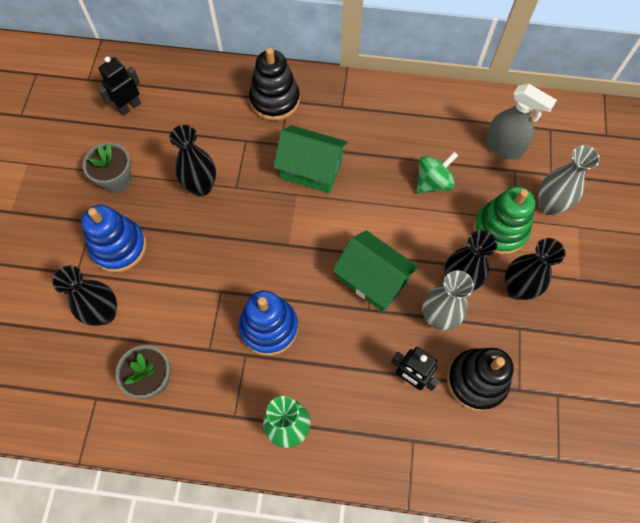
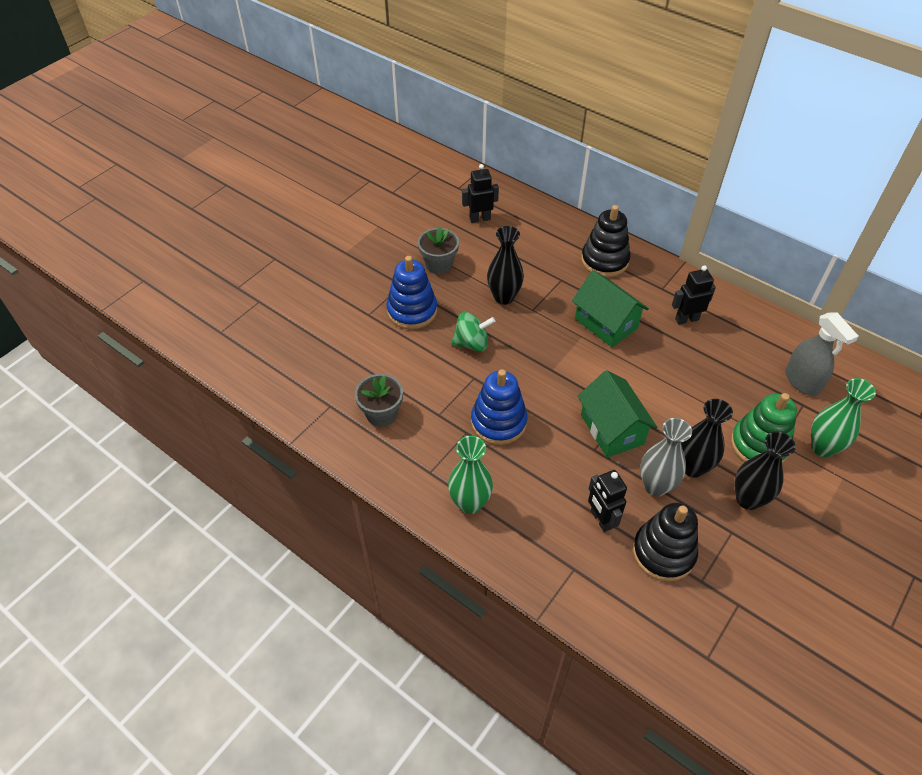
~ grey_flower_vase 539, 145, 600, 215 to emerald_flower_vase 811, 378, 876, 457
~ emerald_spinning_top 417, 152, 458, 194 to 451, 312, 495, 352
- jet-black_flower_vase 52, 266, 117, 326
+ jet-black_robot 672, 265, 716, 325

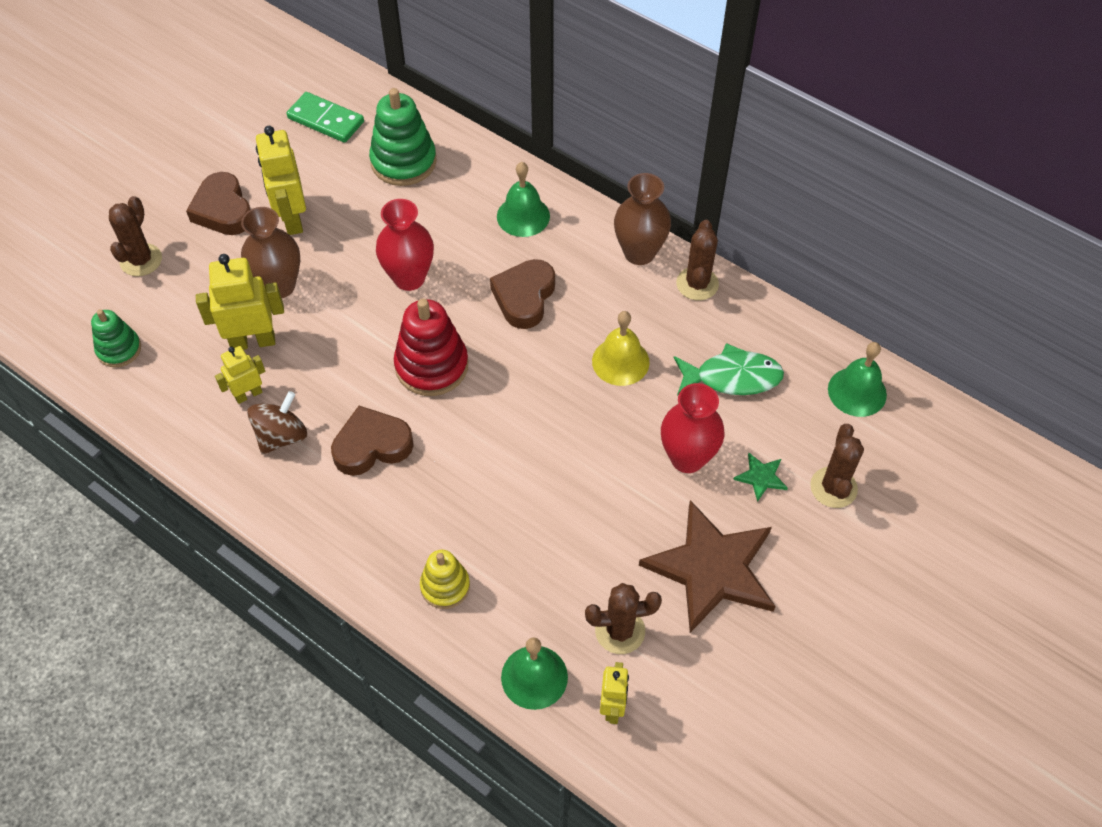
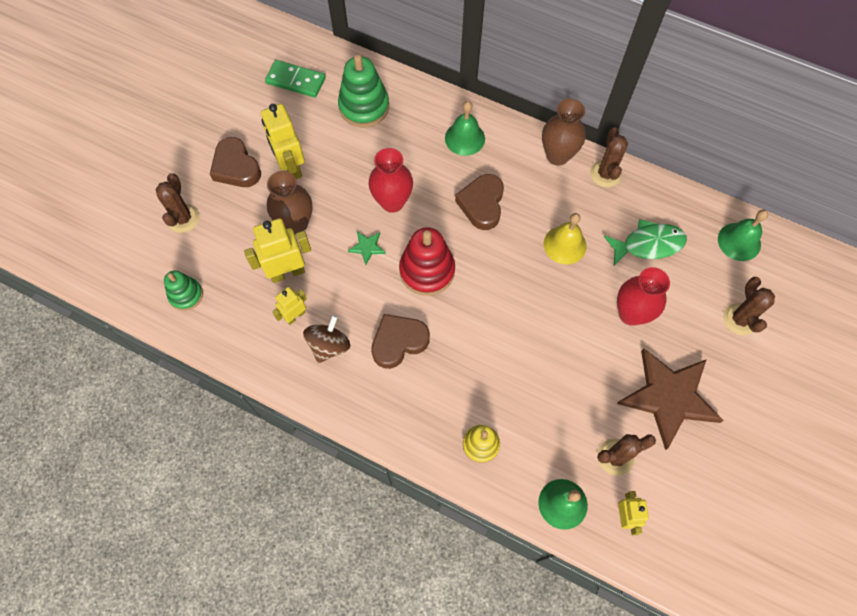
~ emerald_star 733, 453, 788, 502 to 348, 231, 386, 264

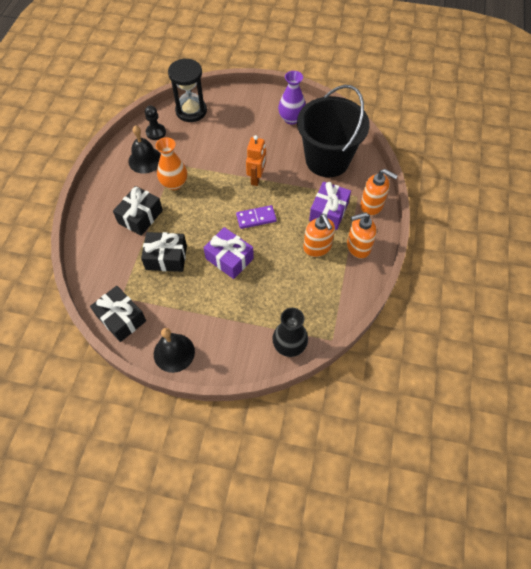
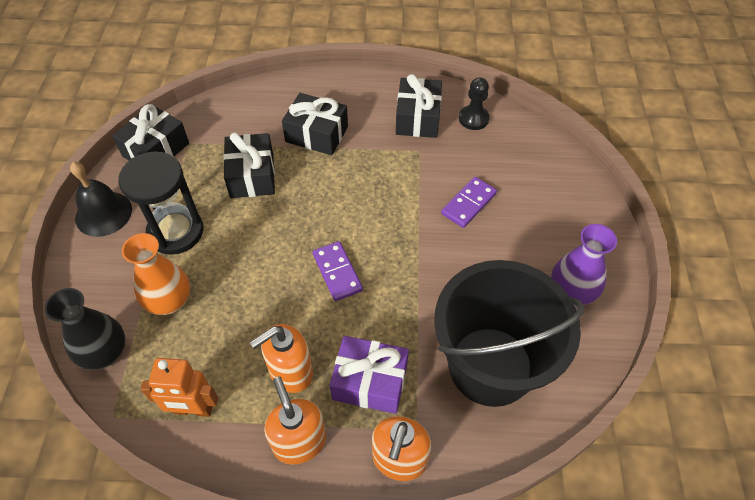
~ jet-black_sand_timer 168, 58, 207, 122 to 118, 152, 203, 255
~ jet-black_school_bell 128, 125, 161, 174 to jet-black_wrapped_gift 396, 74, 442, 138
~ orange_robot 246, 135, 266, 186 to 141, 358, 218, 417
~ orange_flower_vase 156, 137, 187, 190 to 122, 233, 190, 315
- royal_purple_wrapped_gift 203, 227, 254, 279
+ royal_purple_domino_tile 441, 177, 497, 228

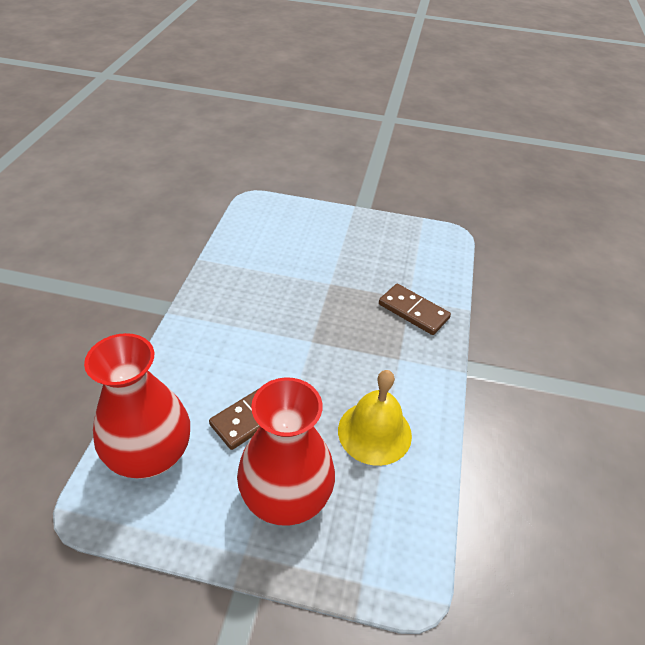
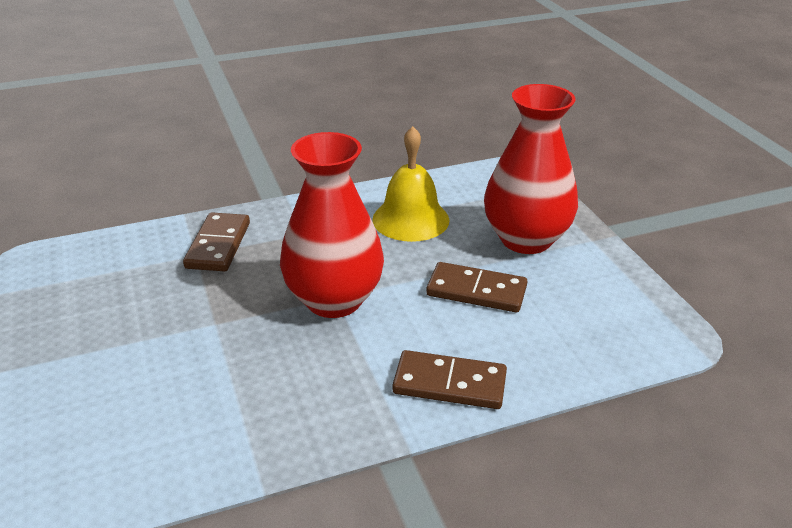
~ crimson_flower_vase 84, 333, 190, 479 to 280, 132, 384, 318
+ dark_brown_domino_tile 392, 350, 507, 409

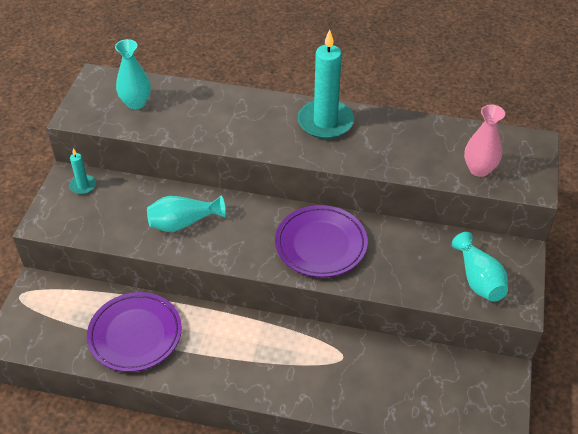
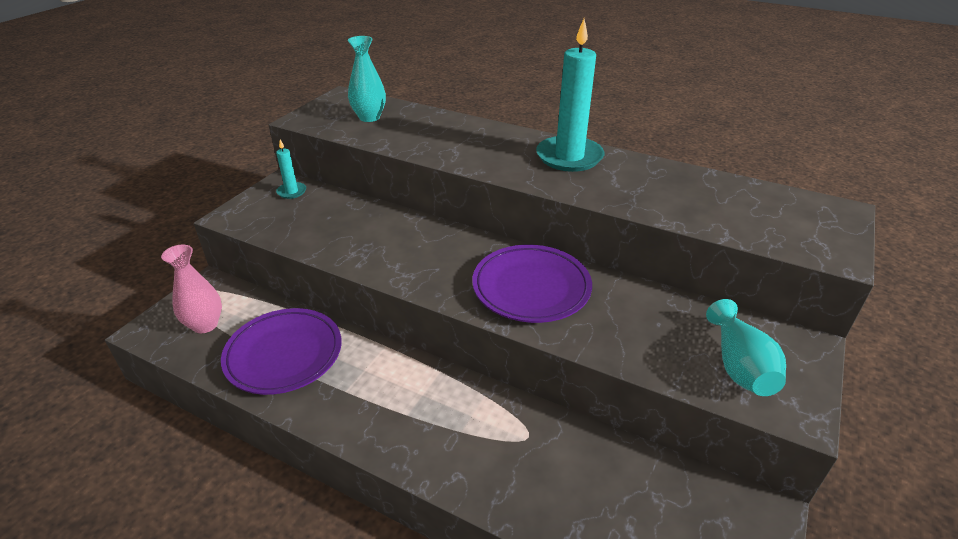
~ rose-pink_flower_vase 464, 104, 505, 177 to 161, 245, 222, 334
- aqua_flower_vase 147, 196, 226, 232

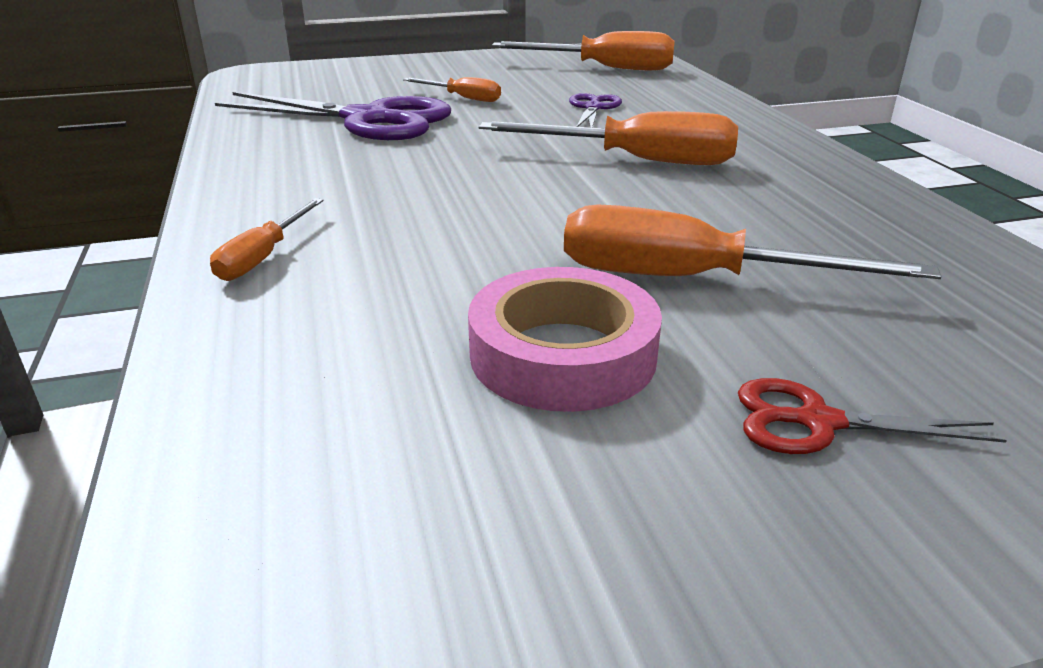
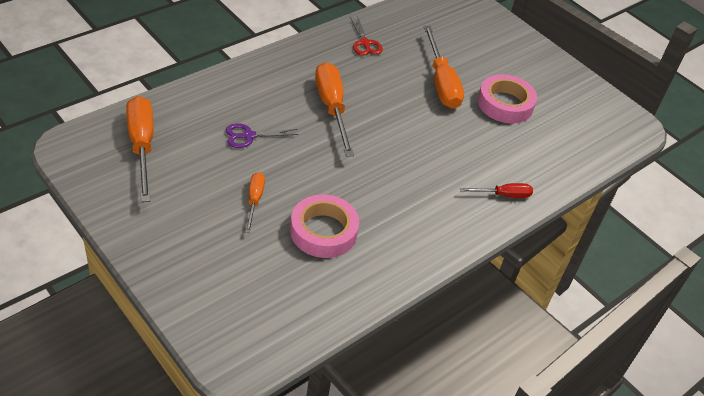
~ royal_purple_scissors 215, 92, 451, 140 to rose-pink_roll_of_tape 290, 194, 359, 258
~ orange_flat_screwdriver 210, 198, 324, 281 to crimson_flat_screwdriver 460, 183, 533, 198
~ crimson_scissors 738, 378, 1007, 454 to 350, 17, 383, 55

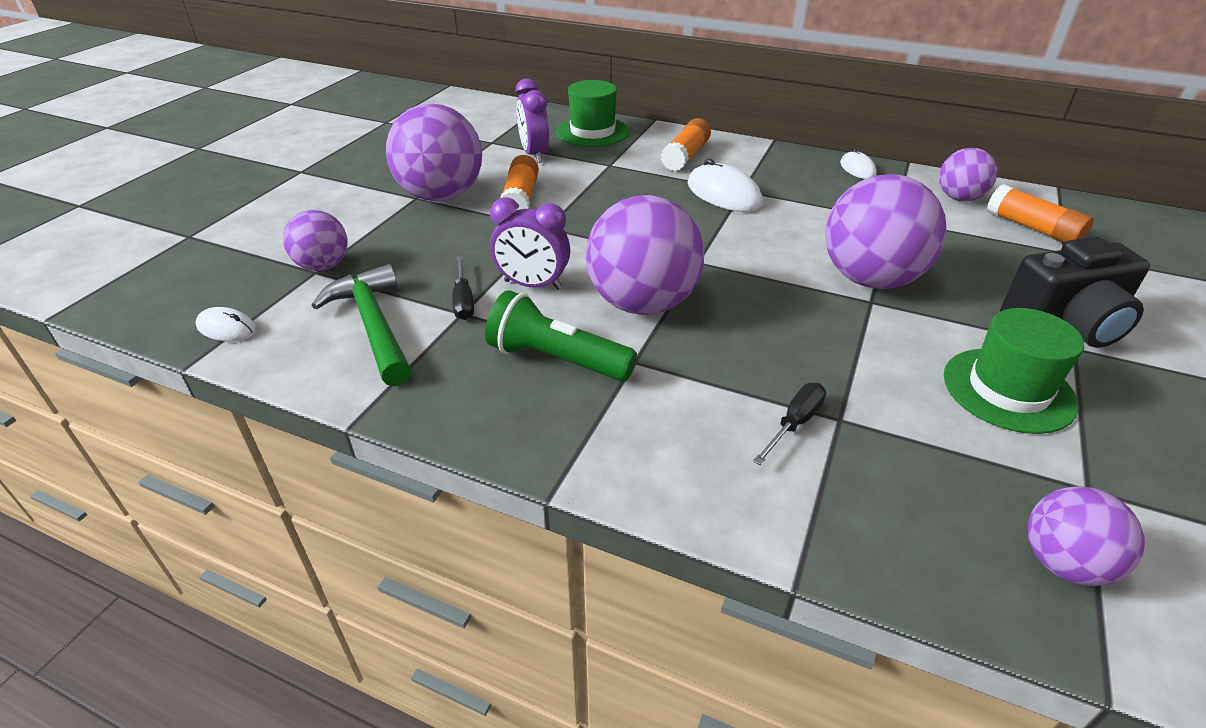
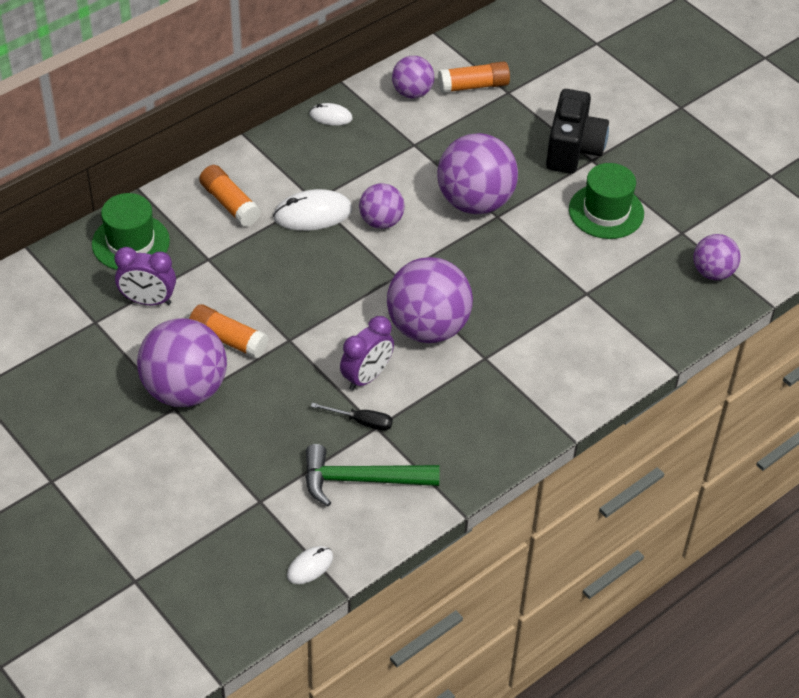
~ royal_purple_play_ball 283, 210, 347, 271 to 359, 183, 405, 229
- emerald_flashlight 485, 290, 637, 381
- jet-black_flat_screwdriver 753, 383, 826, 465

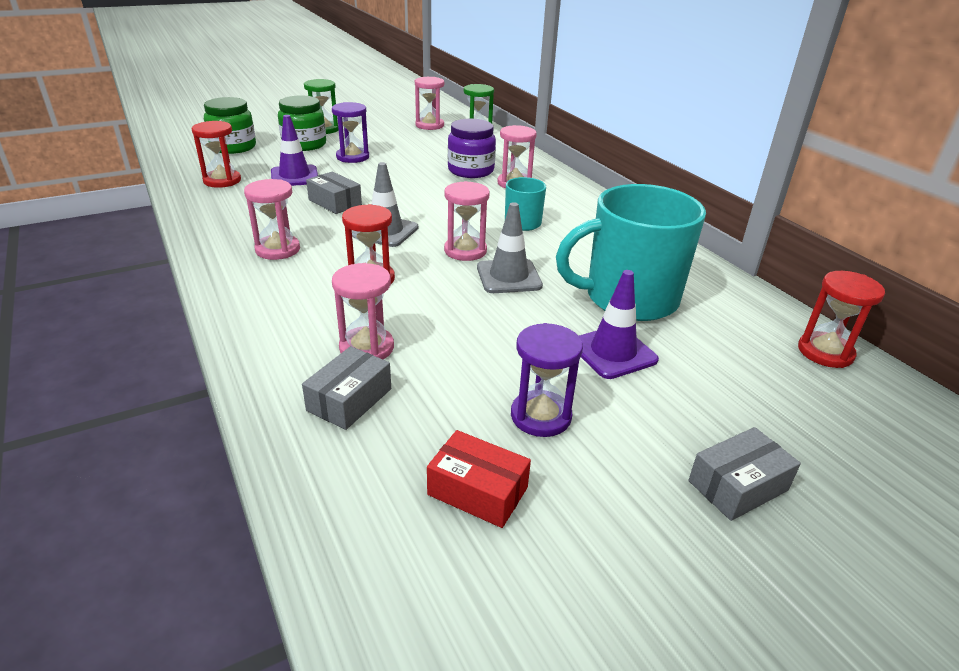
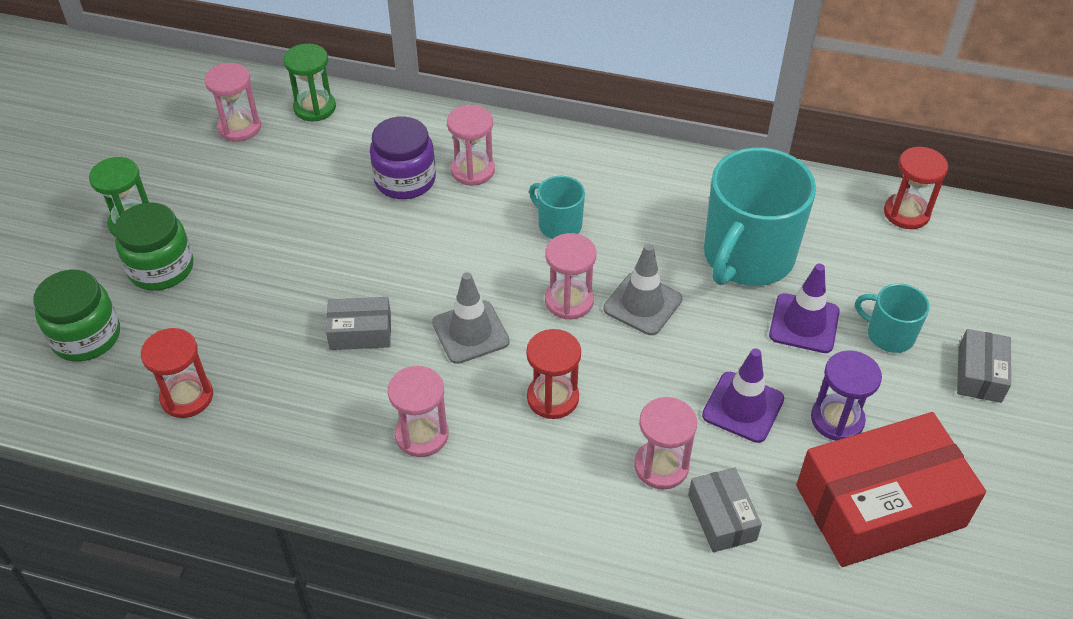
- royal_purple_sand_timer 332, 102, 369, 163
~ royal_purple_safety_cone 271, 115, 318, 186 to 702, 348, 784, 443
~ crimson_package 427, 430, 531, 528 = 796, 412, 986, 567 x2.08
+ aqua_coffee_mug 855, 283, 930, 353

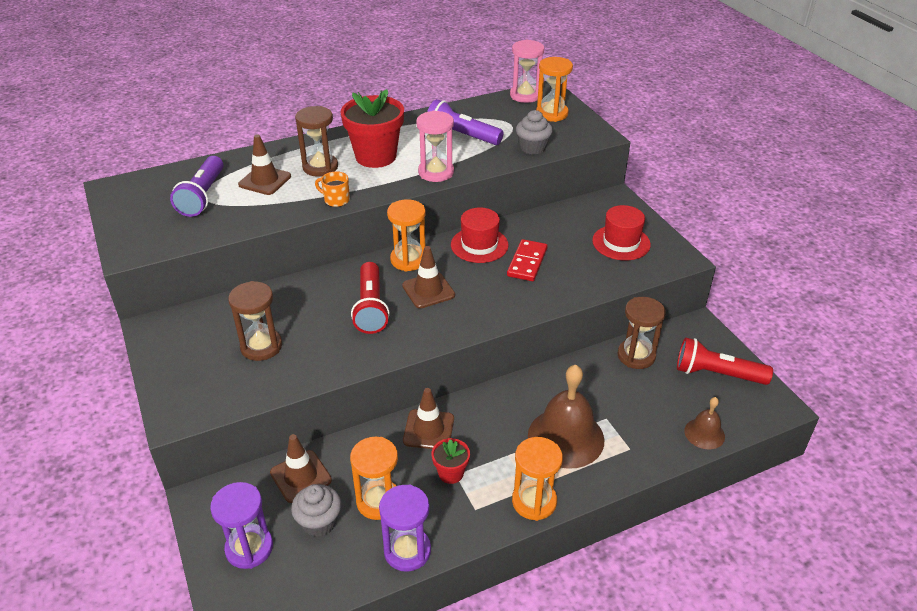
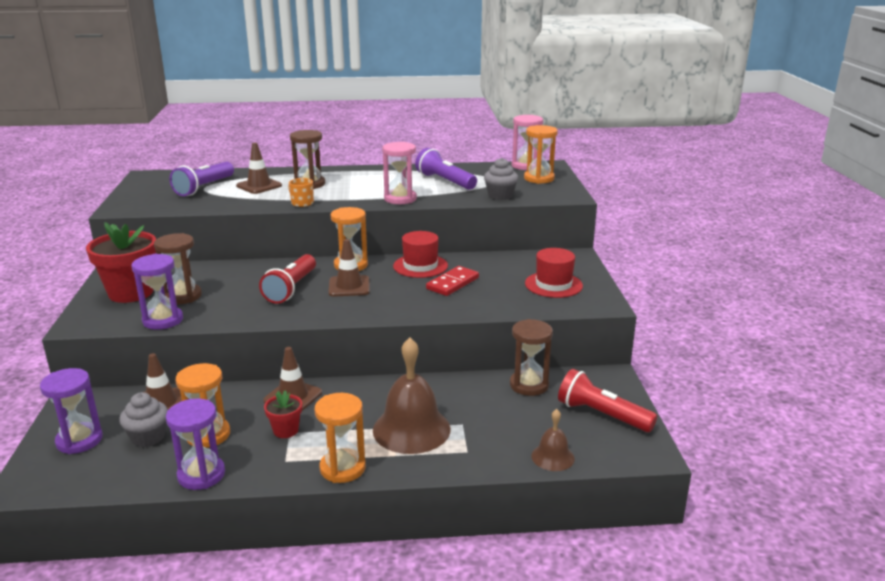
~ crimson_plant_pot 340, 89, 404, 168 to 86, 222, 156, 303
+ royal_purple_sand_timer 131, 254, 183, 330

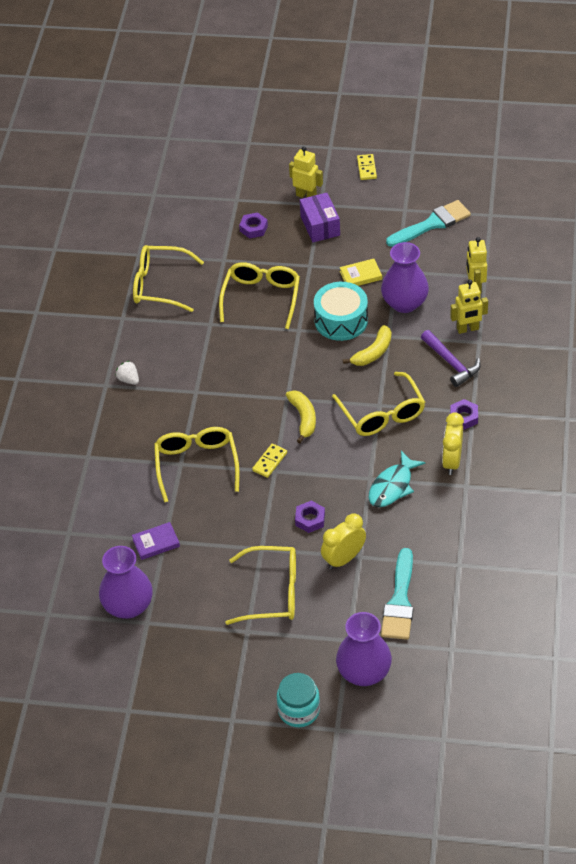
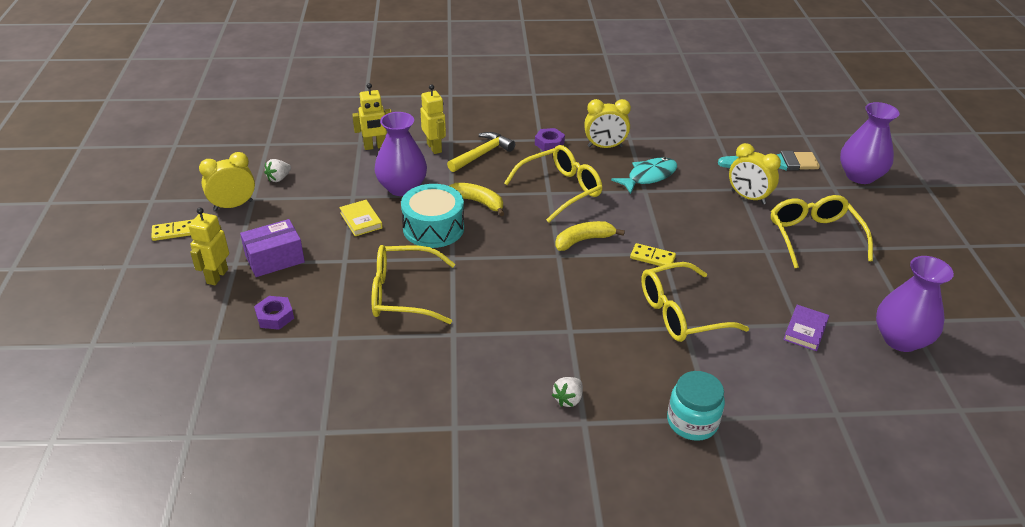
~ aqua_paintbrush 386, 200, 471, 247 to snow-white_berry 264, 159, 291, 182
- yellow_eyeglasses 133, 245, 204, 312
~ royal_purple_carpenter's_hammer 421, 330, 480, 387 to yellow_carpenter's_hammer 447, 132, 515, 172
~ aqua_fish 369, 451, 426, 507 = 611, 157, 677, 194 60 degrees counterclockwise
- royal_purple_hex_nut 295, 501, 325, 533
~ royal_purple_book 132, 522, 180, 560 = 783, 305, 829, 351 60 degrees clockwise
~ aqua_preserve_jar 277, 673, 320, 727 to 667, 371, 725, 441
+ yellow_clock 199, 152, 255, 211

